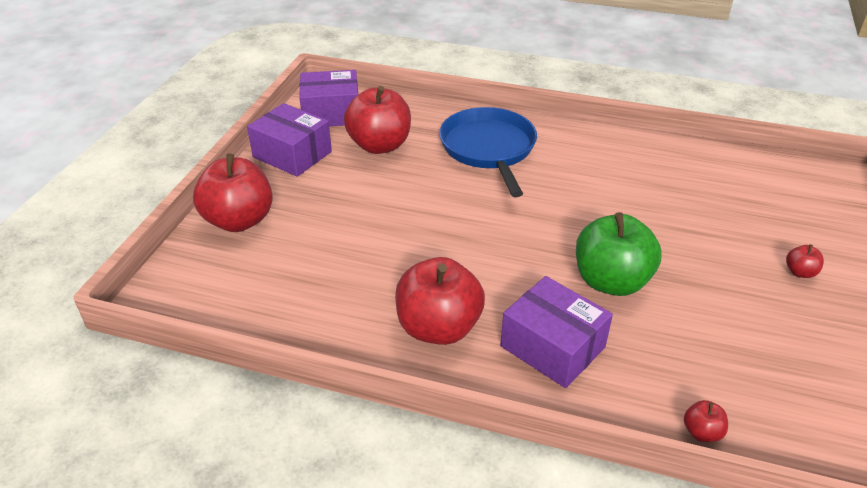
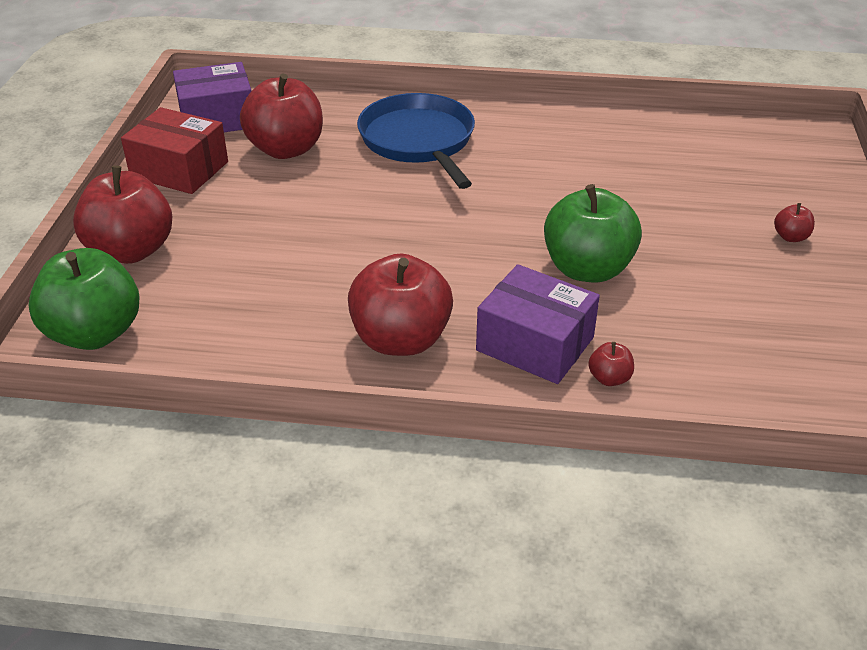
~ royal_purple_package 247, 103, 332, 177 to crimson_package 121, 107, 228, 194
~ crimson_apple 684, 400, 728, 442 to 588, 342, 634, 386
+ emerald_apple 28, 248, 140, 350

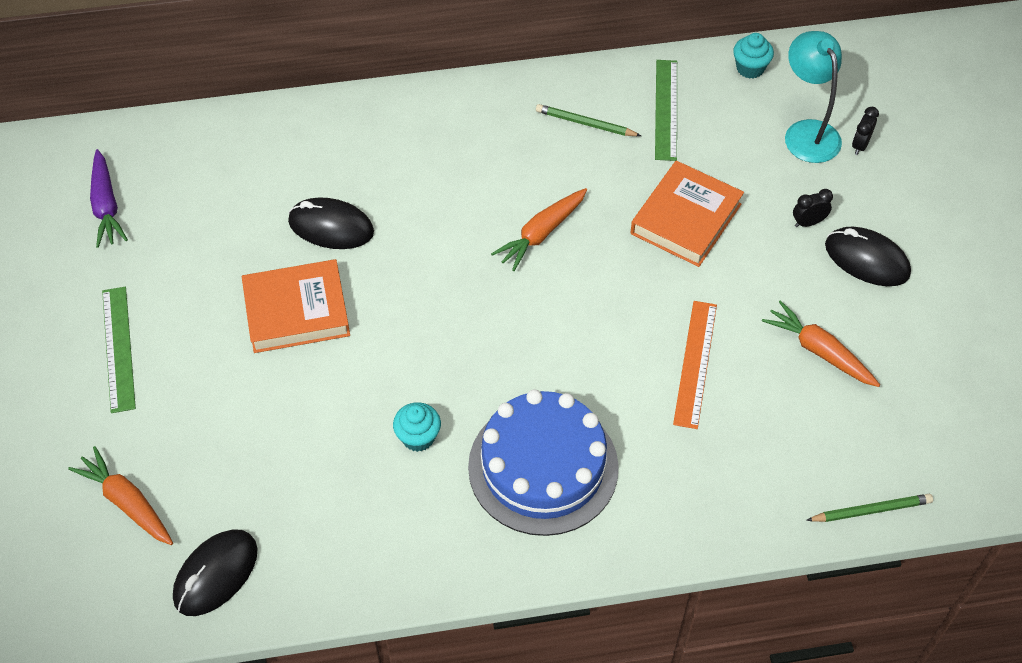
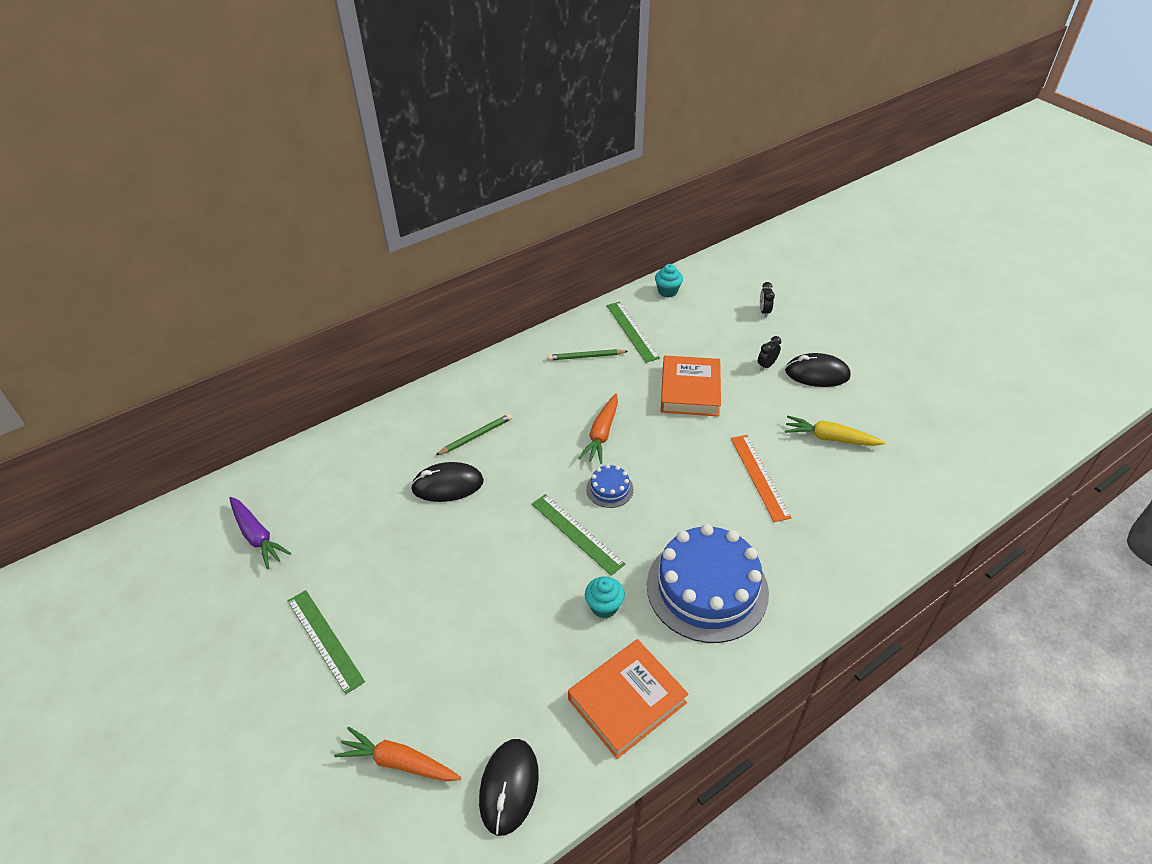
- aqua_reading_lamp 785, 31, 842, 163
~ orange_book 242, 259, 350, 353 to 568, 639, 688, 759
~ orange_root_vegetable 762, 300, 880, 387 to yellow_root_vegetable 785, 416, 885, 446
~ emerald_wooden_pencil 806, 494, 933, 522 to 435, 414, 512, 456
+ blue_layer_cake 586, 464, 633, 508
+ emerald_measuring_stick 532, 494, 625, 576

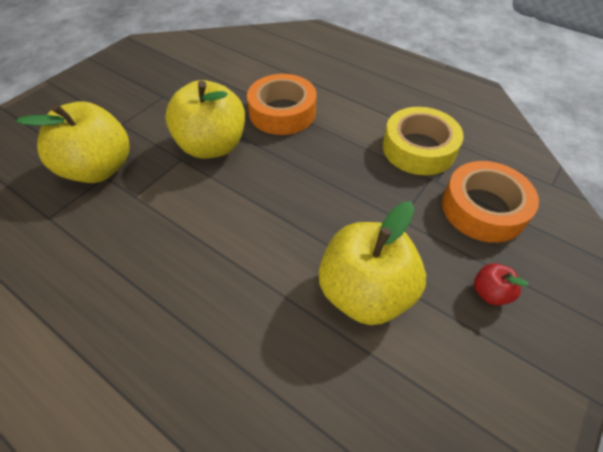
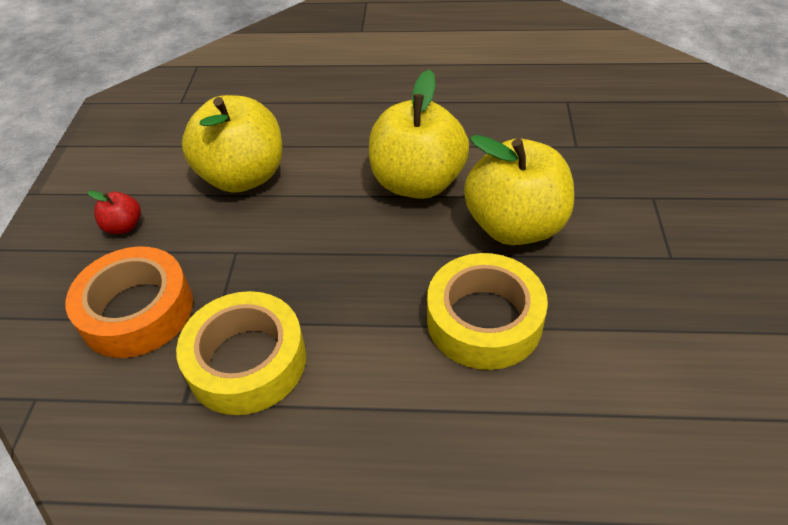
~ orange_roll_of_tape 247, 74, 317, 135 to yellow_roll_of_tape 427, 253, 548, 370
~ yellow_apple 16, 101, 130, 183 to 369, 70, 469, 199

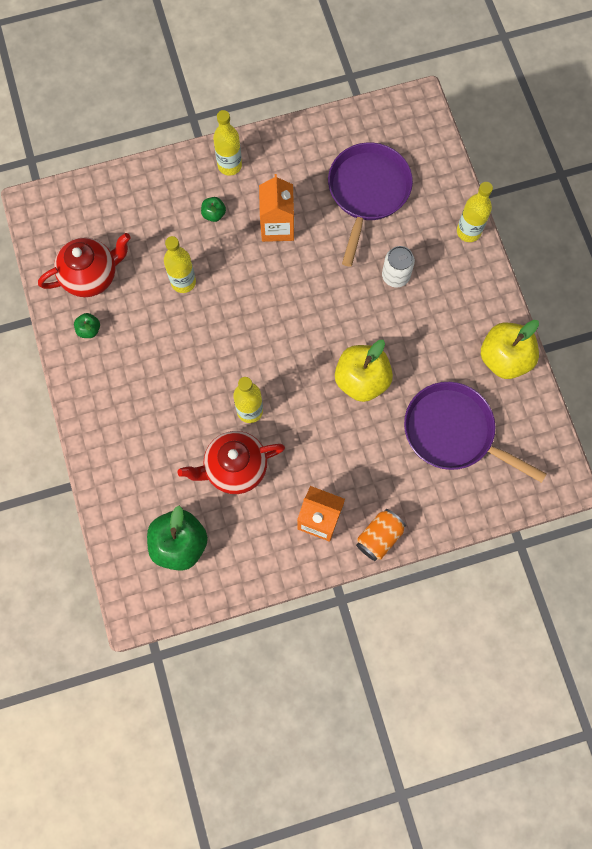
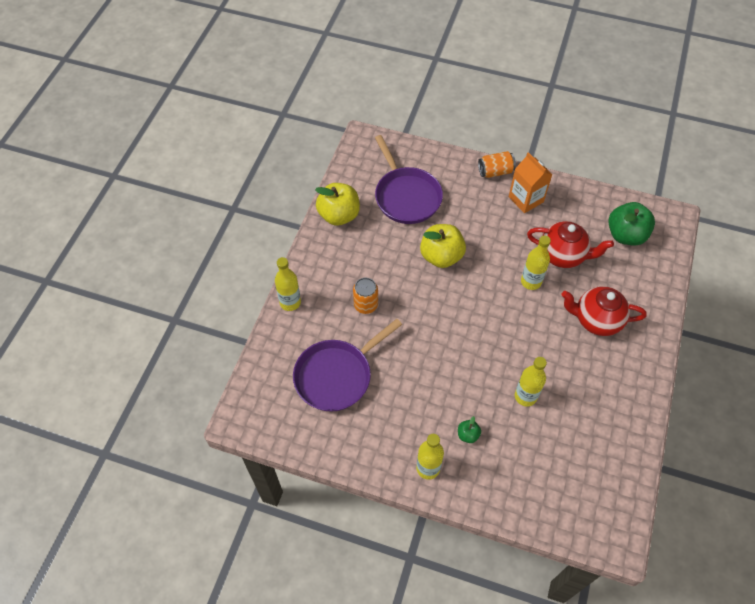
- orange_milk_carton 259, 174, 294, 242
~ crimson_china_teapot 38, 233, 131, 297 to 562, 286, 647, 336
~ snow-white_soda_can 382, 246, 415, 287 to orange_soda_can 353, 278, 378, 314
- emerald_apple 74, 313, 100, 338

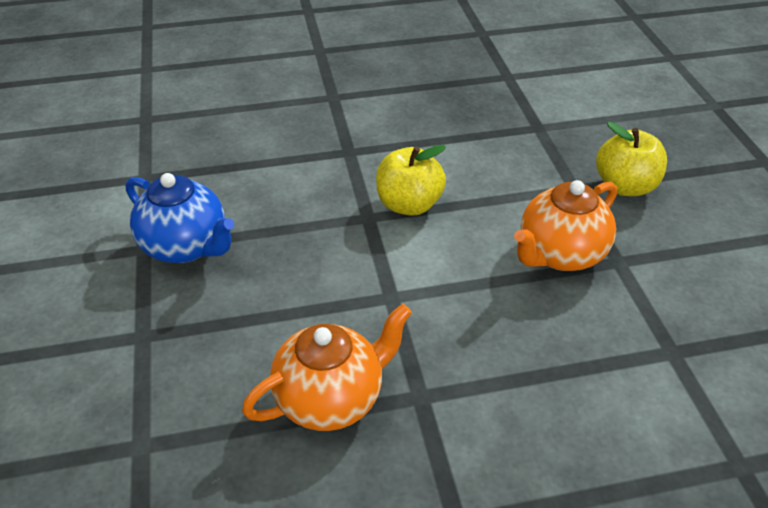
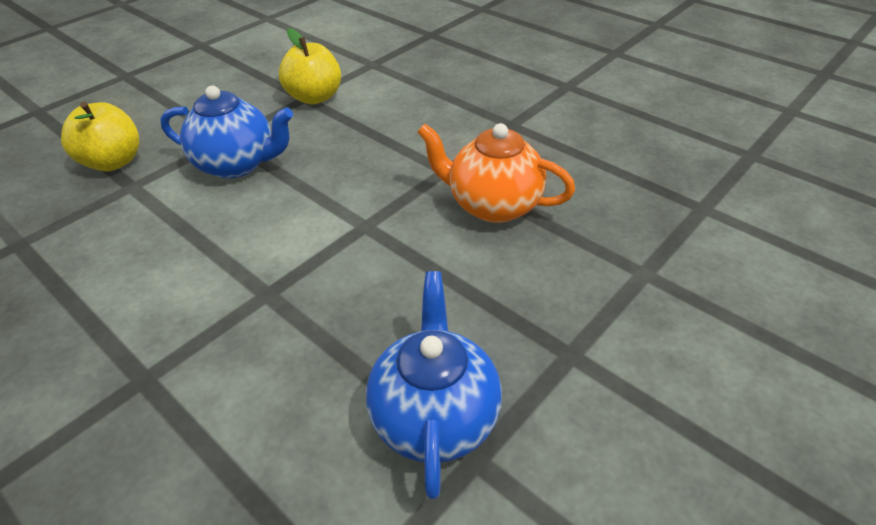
~ yellow_apple 376, 145, 446, 216 to 279, 28, 341, 104
~ orange_china_teapot 514, 180, 617, 271 to blue_china_teapot 160, 86, 293, 179

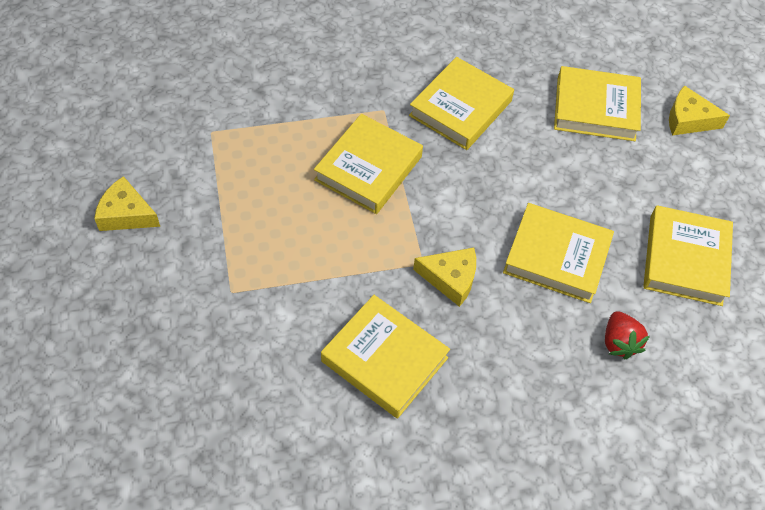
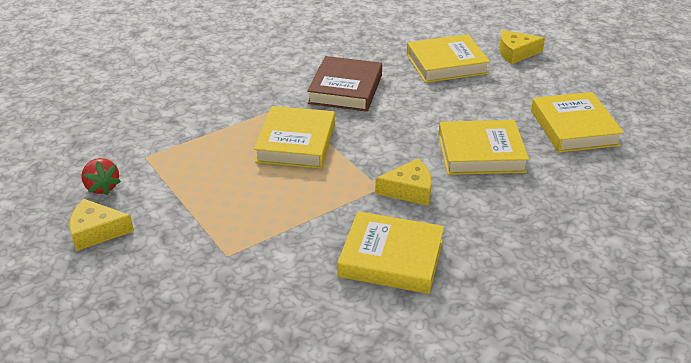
~ yellow_book 409, 57, 514, 150 to dark_brown_book 307, 56, 382, 112
~ crimson_berry 605, 311, 650, 359 to 81, 158, 121, 195

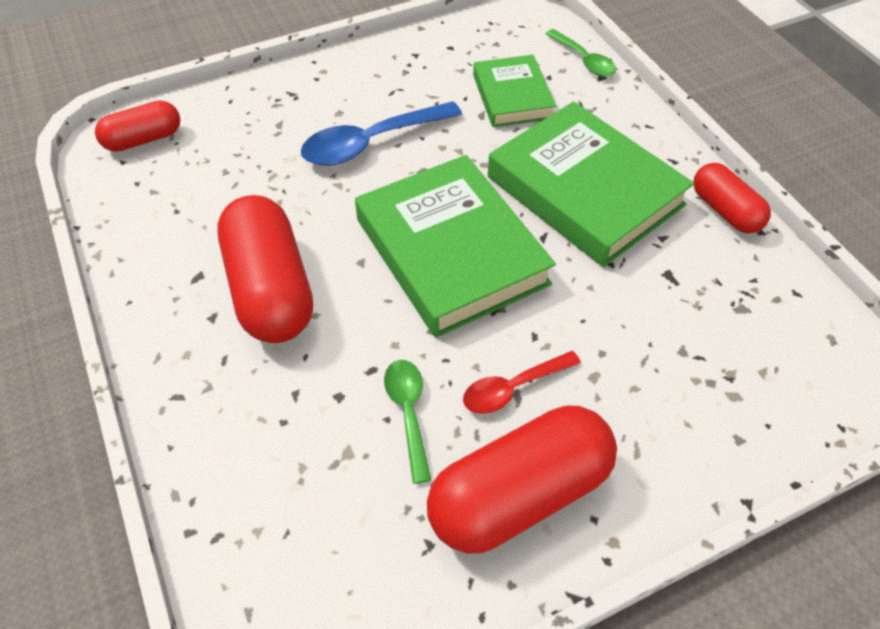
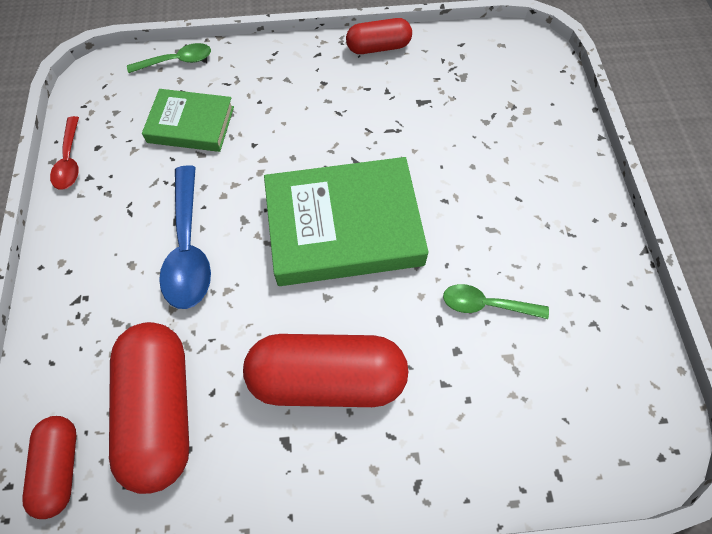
- emerald_book 488, 101, 694, 267
~ crimson_teaspoon 463, 351, 581, 414 to 50, 116, 79, 190
~ crimson_pill 427, 406, 617, 554 to 109, 322, 189, 494

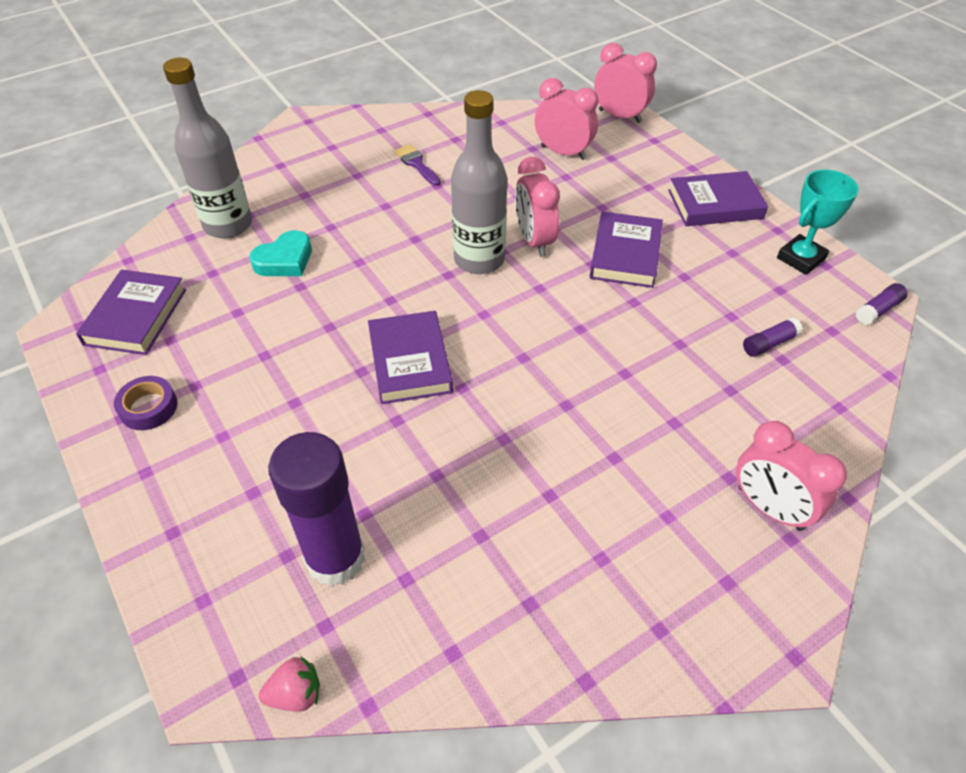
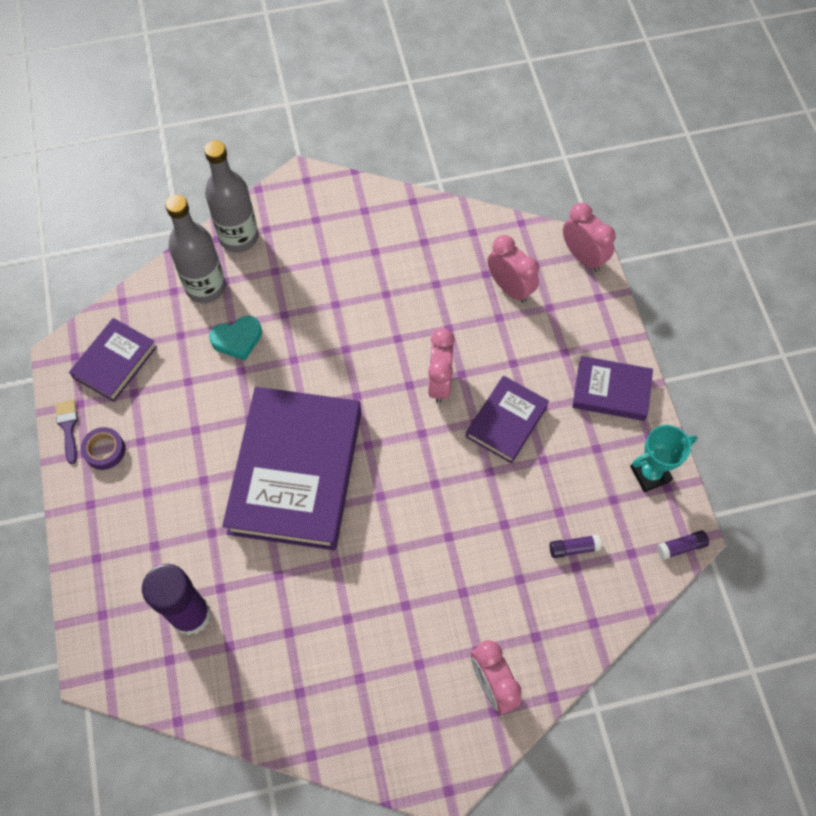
~ grey_flask 451, 90, 507, 274 to 204, 140, 258, 253
~ royal_purple_paintbrush 394, 144, 441, 186 to 56, 400, 78, 464
~ royal_purple_book 368, 311, 453, 404 = 222, 387, 361, 550 x1.99
- rose-pink_berry 259, 656, 320, 712

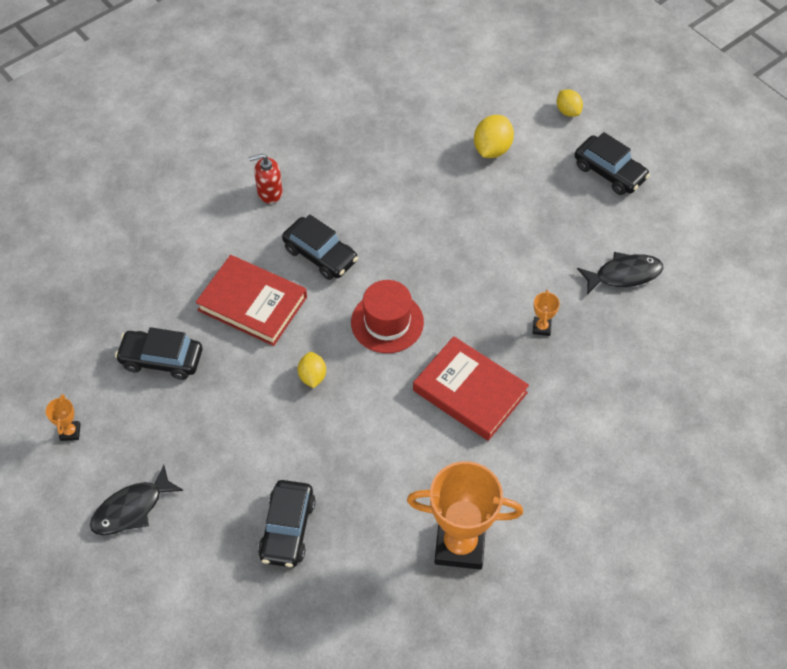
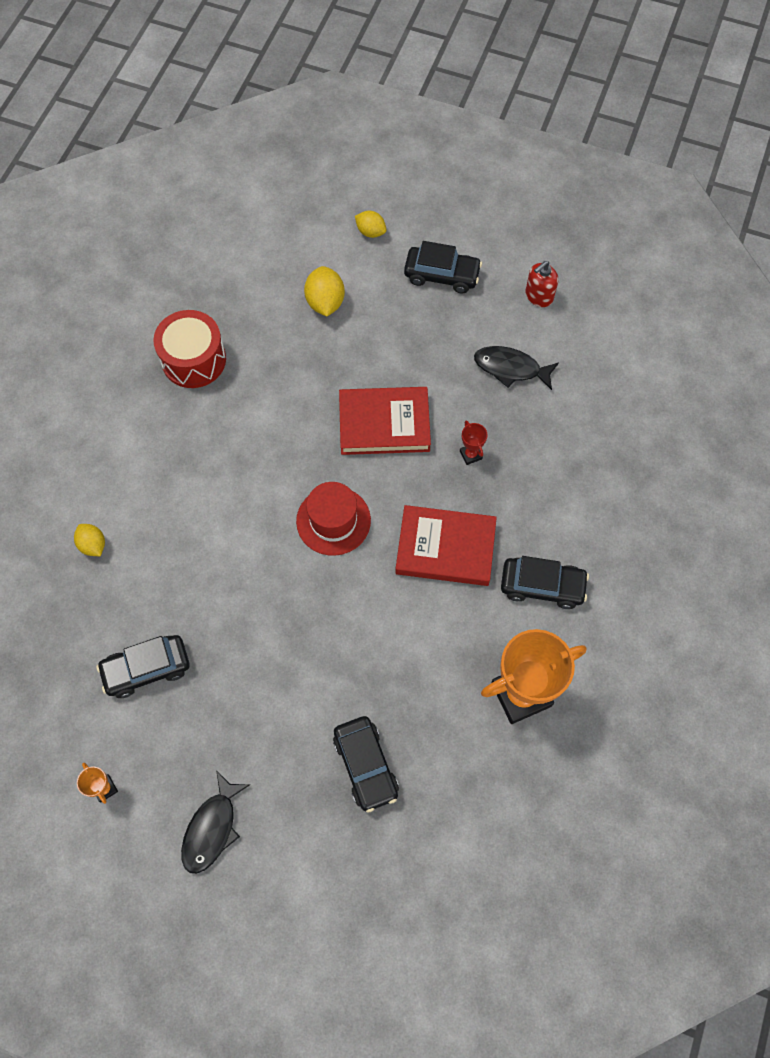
~ crimson_pump_bottle 249, 154, 283, 204 to 525, 261, 558, 307
~ jet-black_toy_car 282, 214, 358, 280 to 501, 556, 589, 609
~ jet-black_fish 577, 252, 664, 295 = 474, 346, 559, 390 120 degrees counterclockwise
~ crimson_book 196, 255, 307, 346 to 339, 387, 431, 455
~ orange_prize_cup 533, 290, 560, 336 to crimson_prize_cup 460, 421, 487, 465
~ yellow_citrus_fruit 298, 352, 326, 388 to 74, 524, 105, 556
+ crimson_snare_drum 153, 310, 226, 388

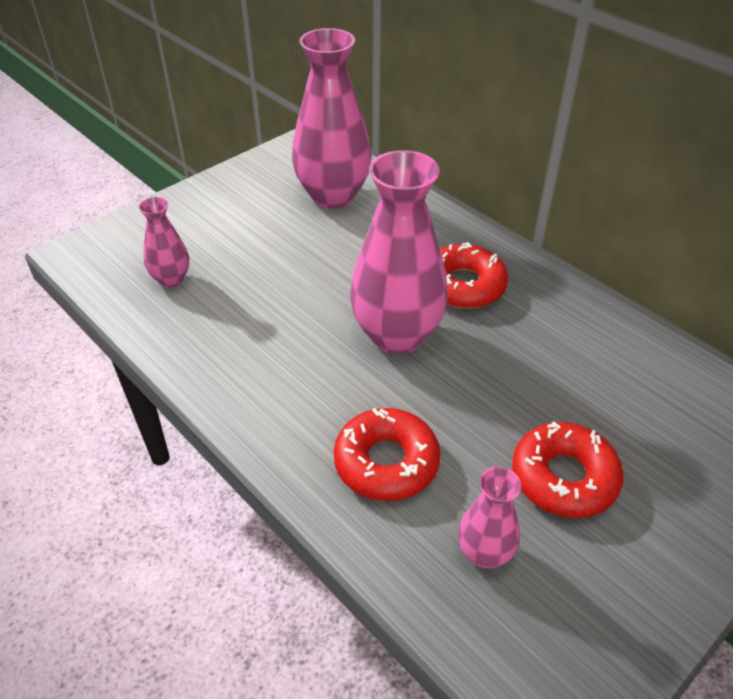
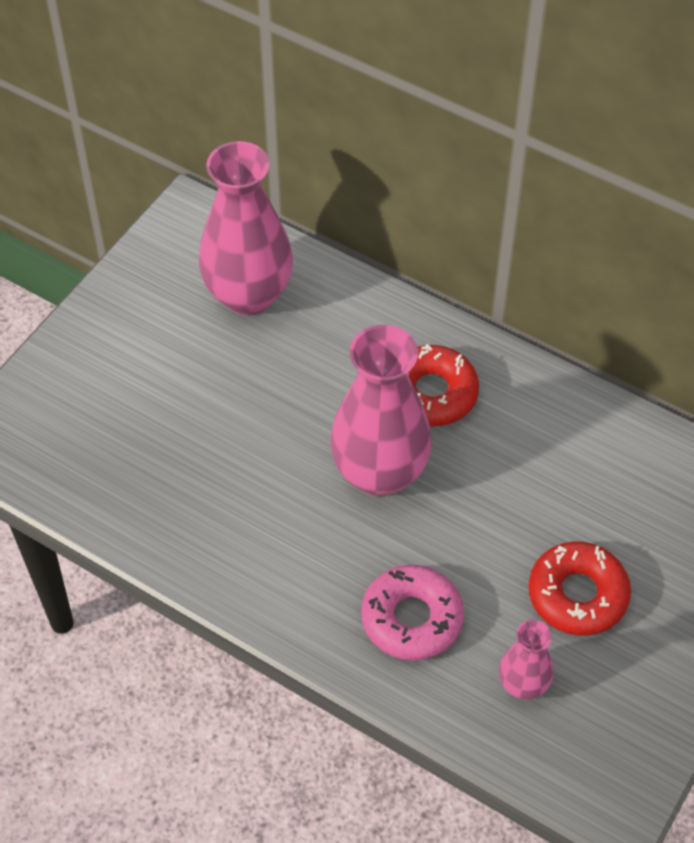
- rose-pink_flower_vase 138, 197, 189, 287
~ crimson_donut 334, 408, 440, 501 to rose-pink_donut 361, 565, 464, 660

